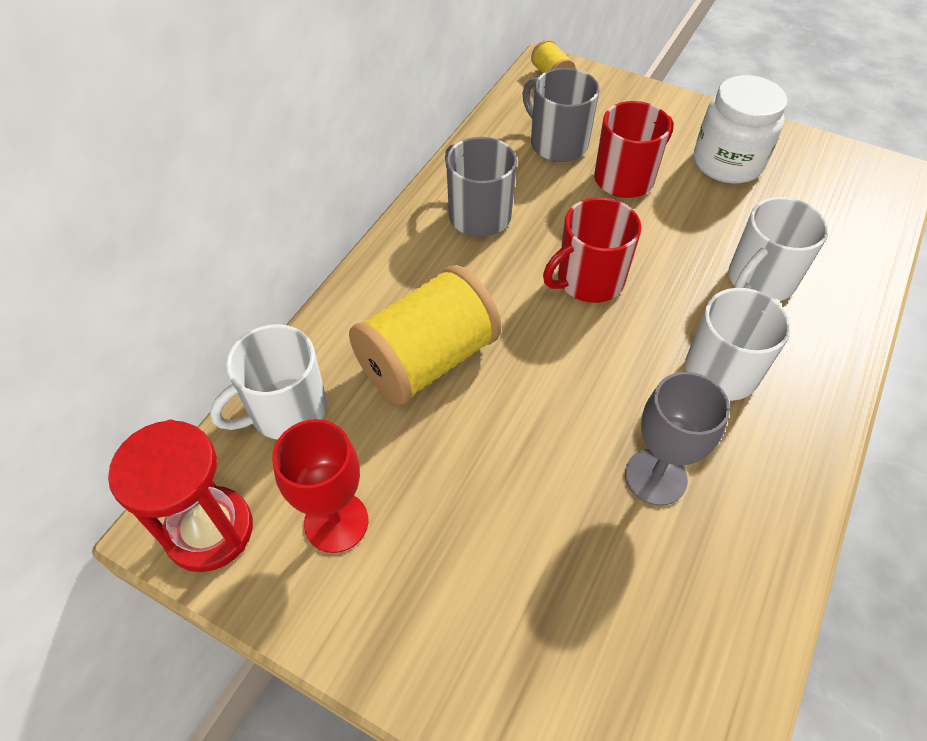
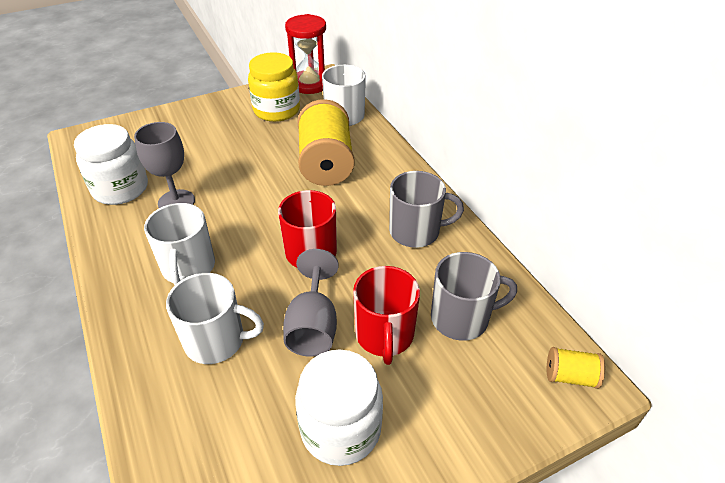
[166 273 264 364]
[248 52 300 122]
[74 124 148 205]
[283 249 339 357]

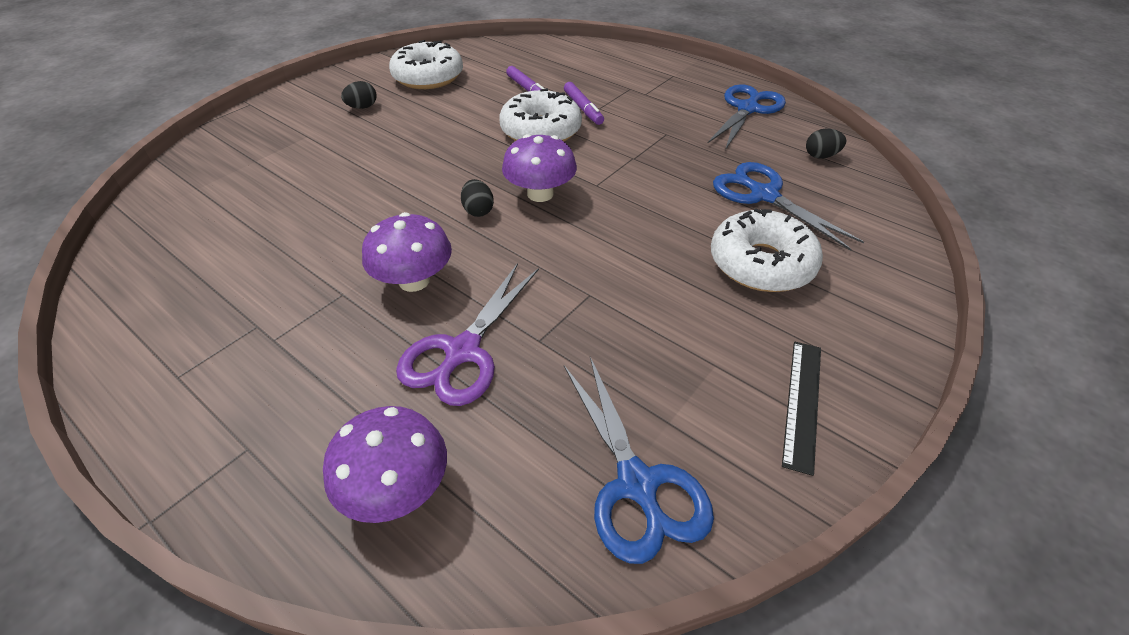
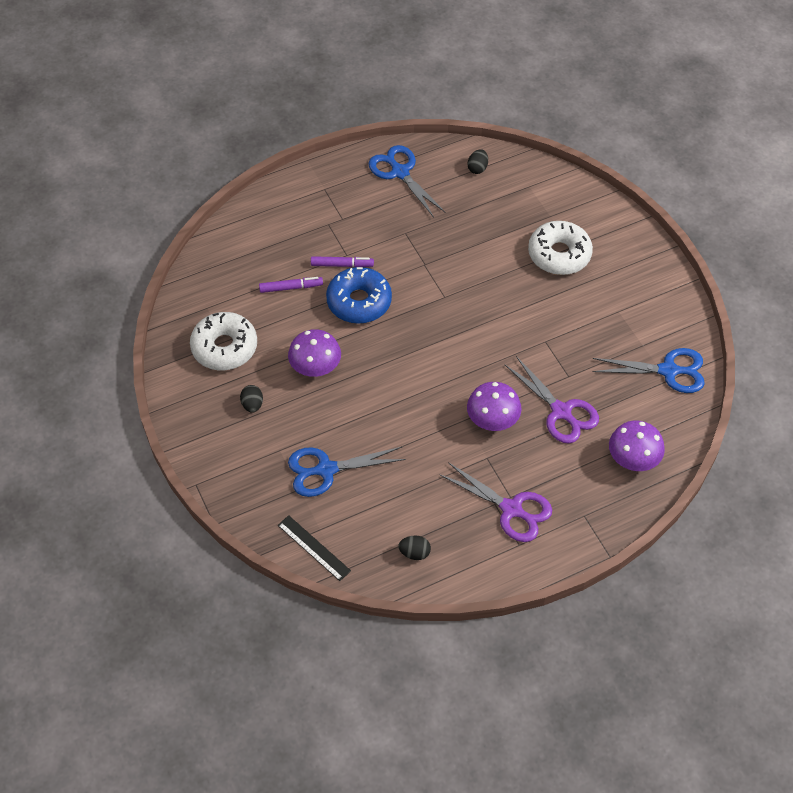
[326 267 392 324]
[288 329 341 377]
[288 447 406 497]
[398 536 431 560]
[278 515 351 581]
[439 462 552 542]

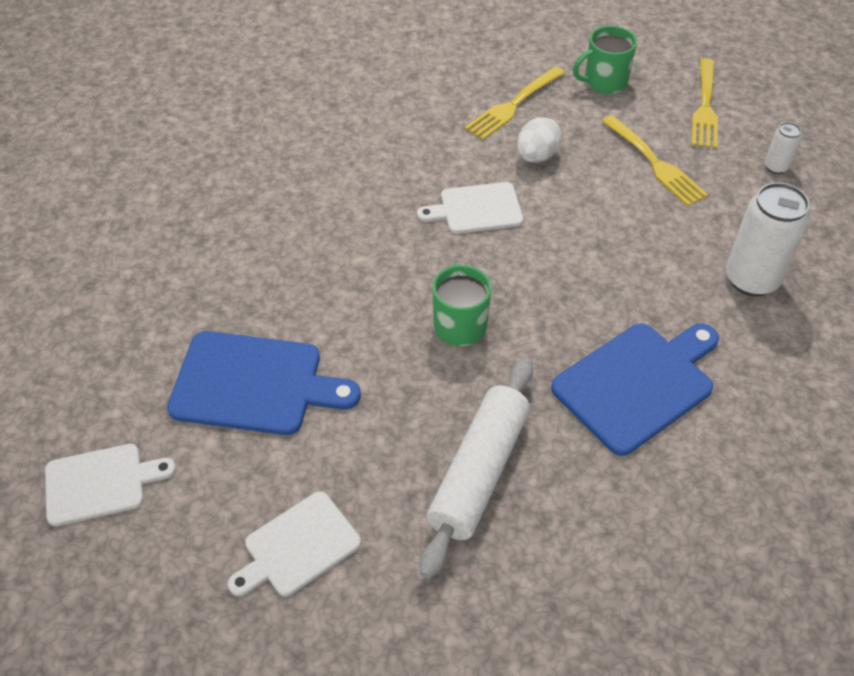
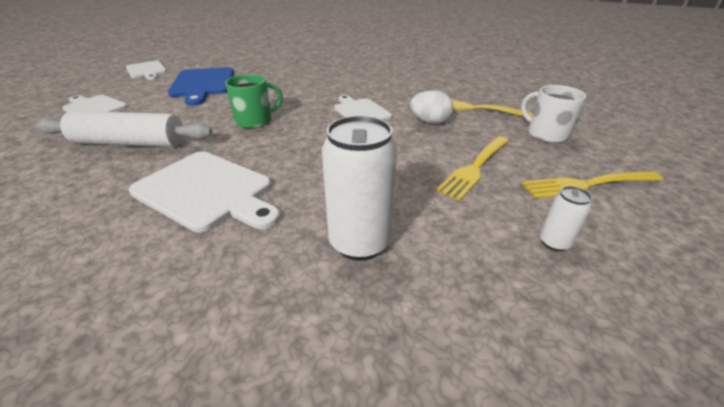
[521 85 586 143]
[129 151 280 233]

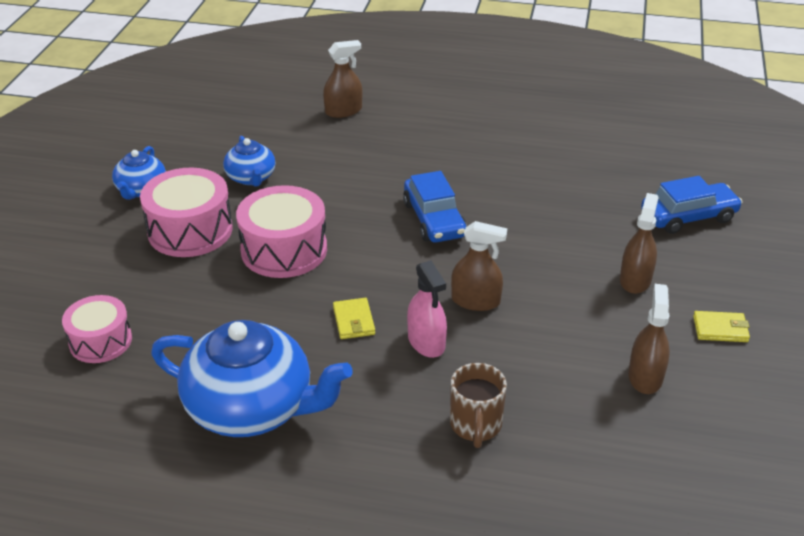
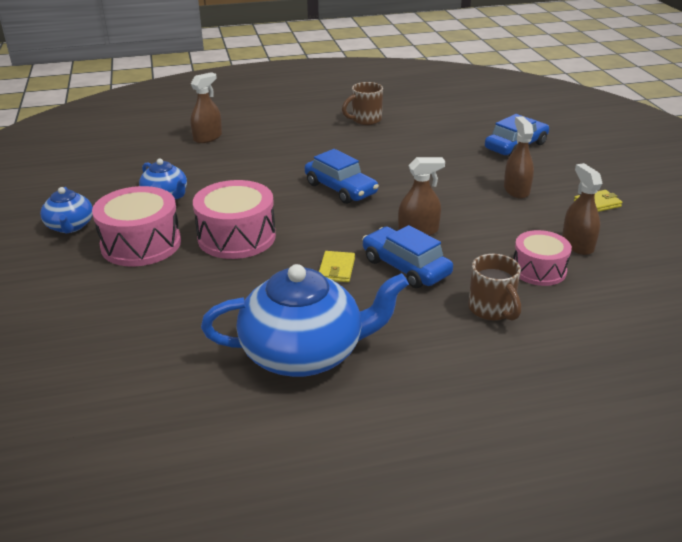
[362 225 453 288]
[513 230 572 286]
[319 251 355 282]
[342 82 383 125]

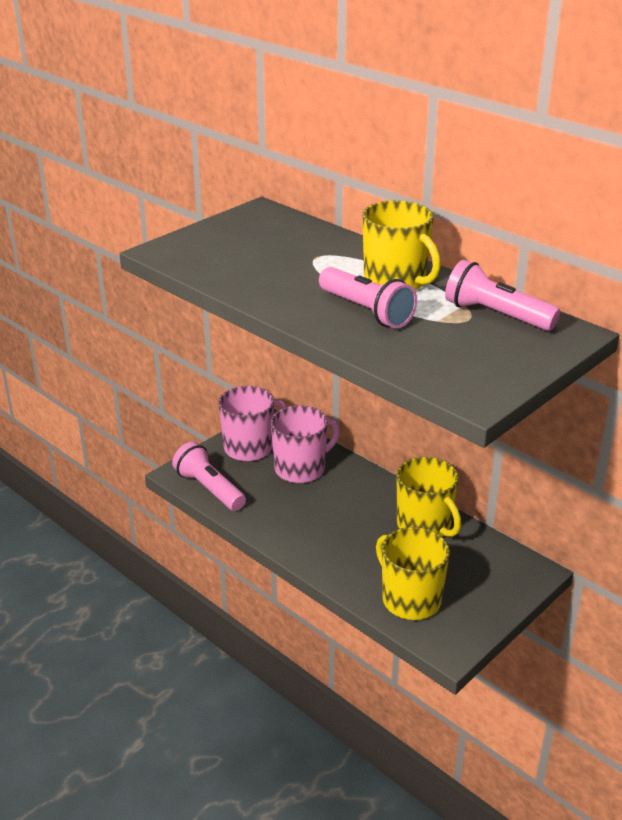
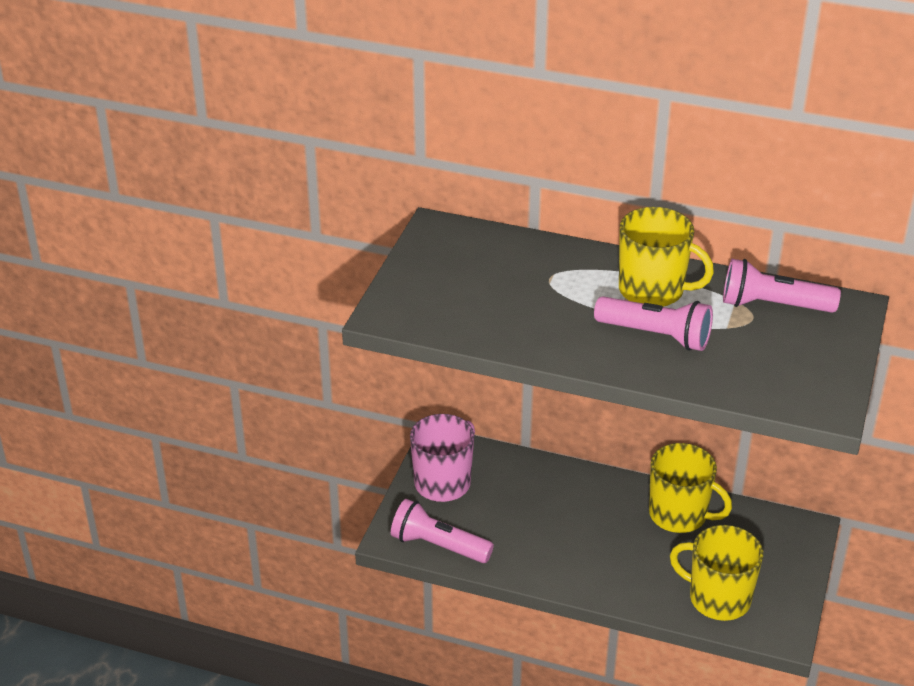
[270 405 340 483] (first image)

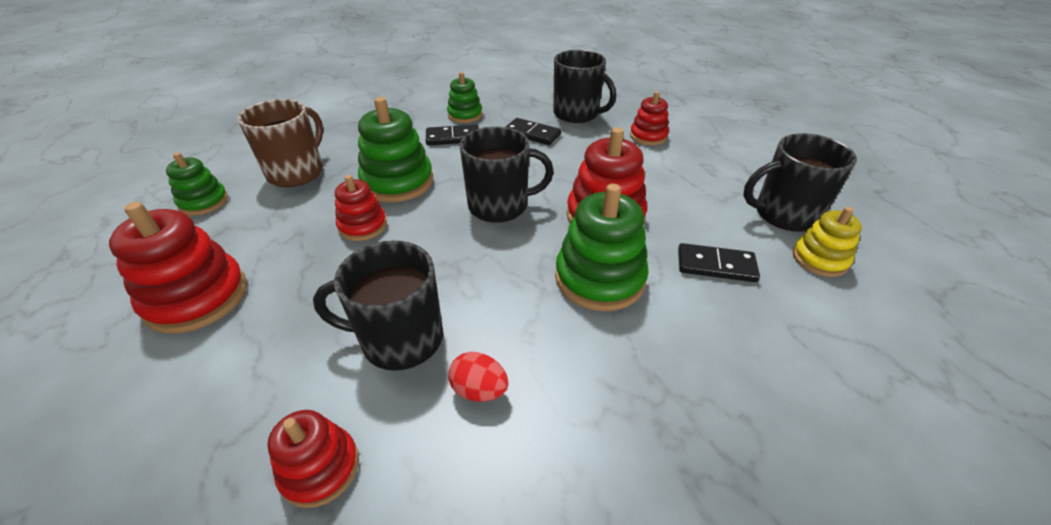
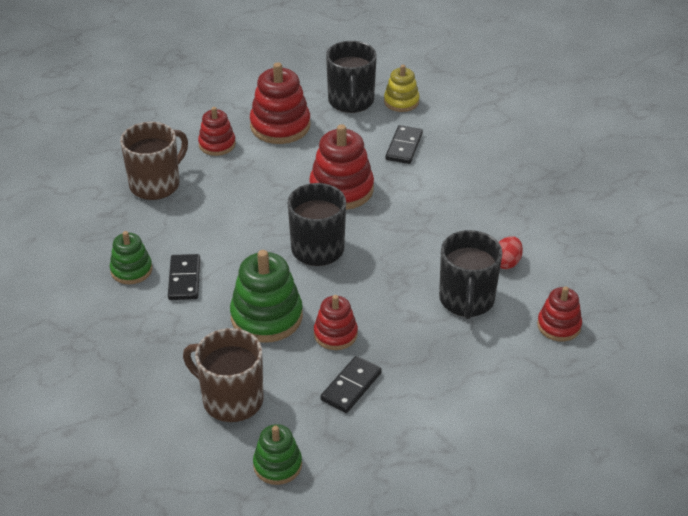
[120 122 188 200]
[320 356 382 413]
[555 184 649 311] (first image)
[250 62 311 144]

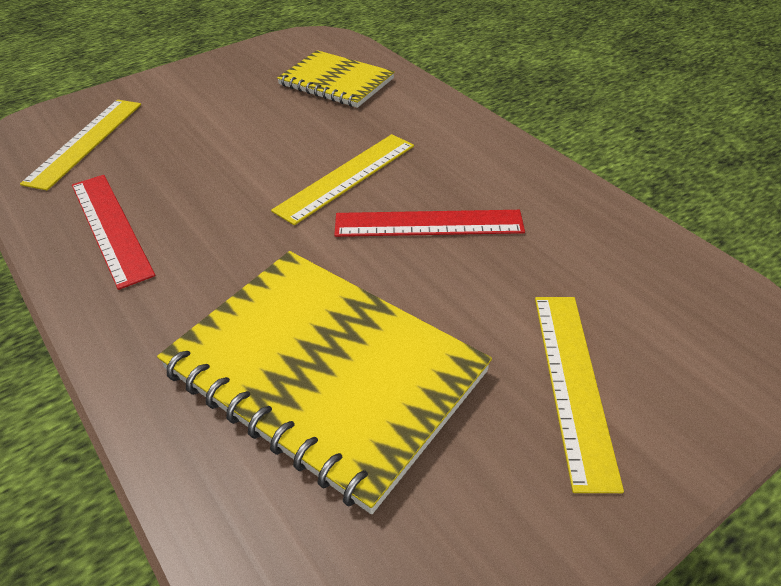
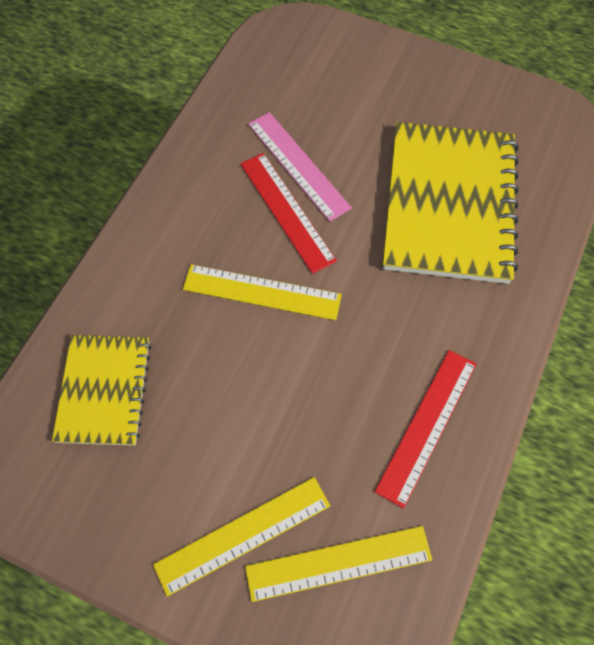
[153 477 330 597]
[248 112 352 222]

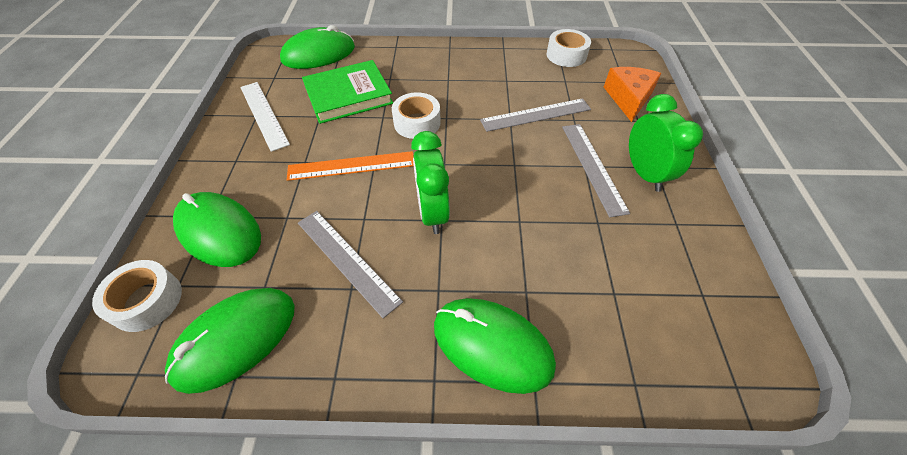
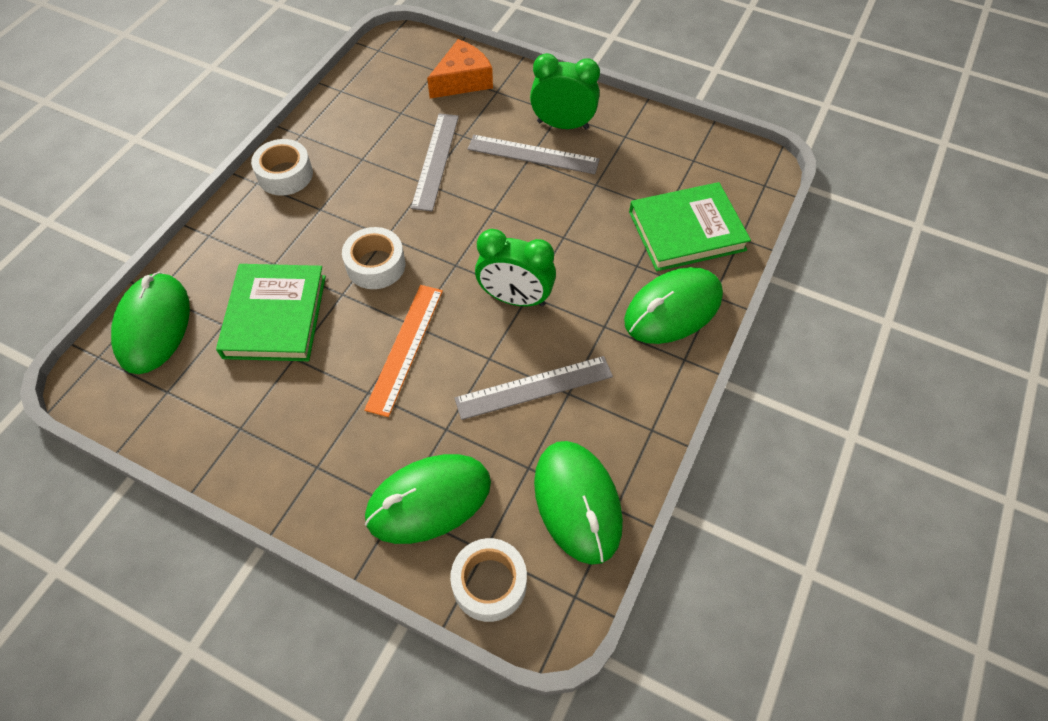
[251 139 313 196]
[427 39 493 99]
[240 82 290 152] (first image)
[629 182 751 271]

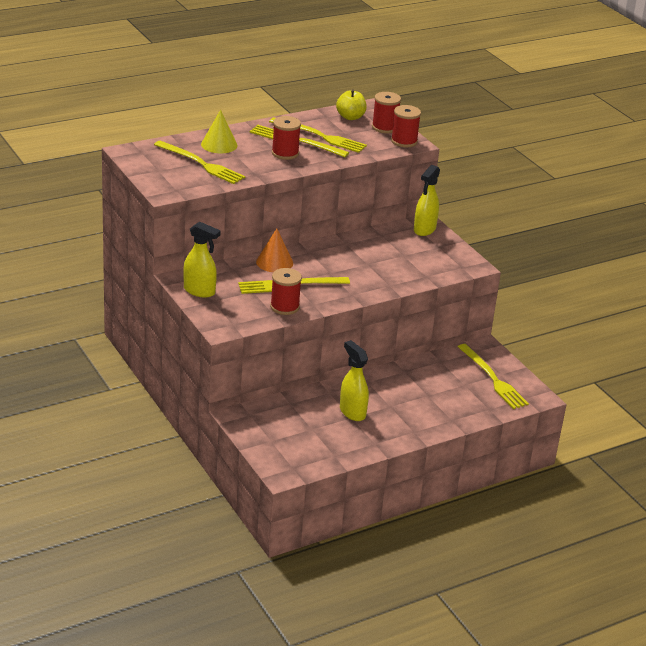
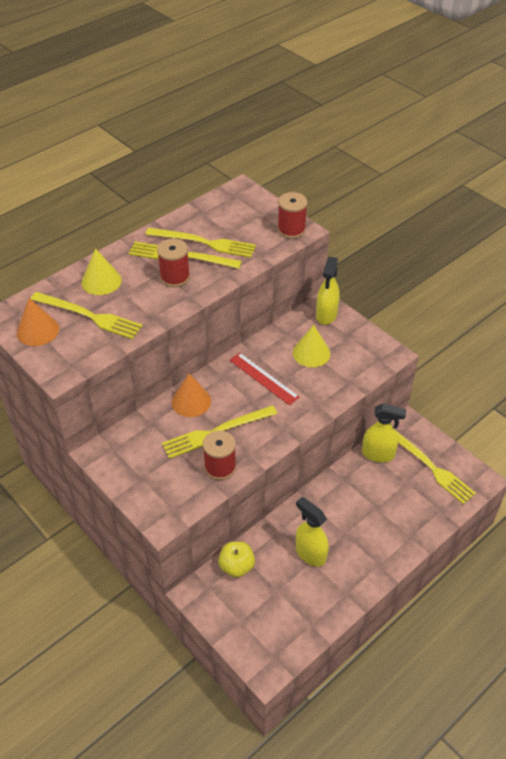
[218 541 255 578]
[372 92 401 133] (first image)
[362 404 407 462]
[17 298 59 346]
[293 325 330 367]
[229 353 300 405]

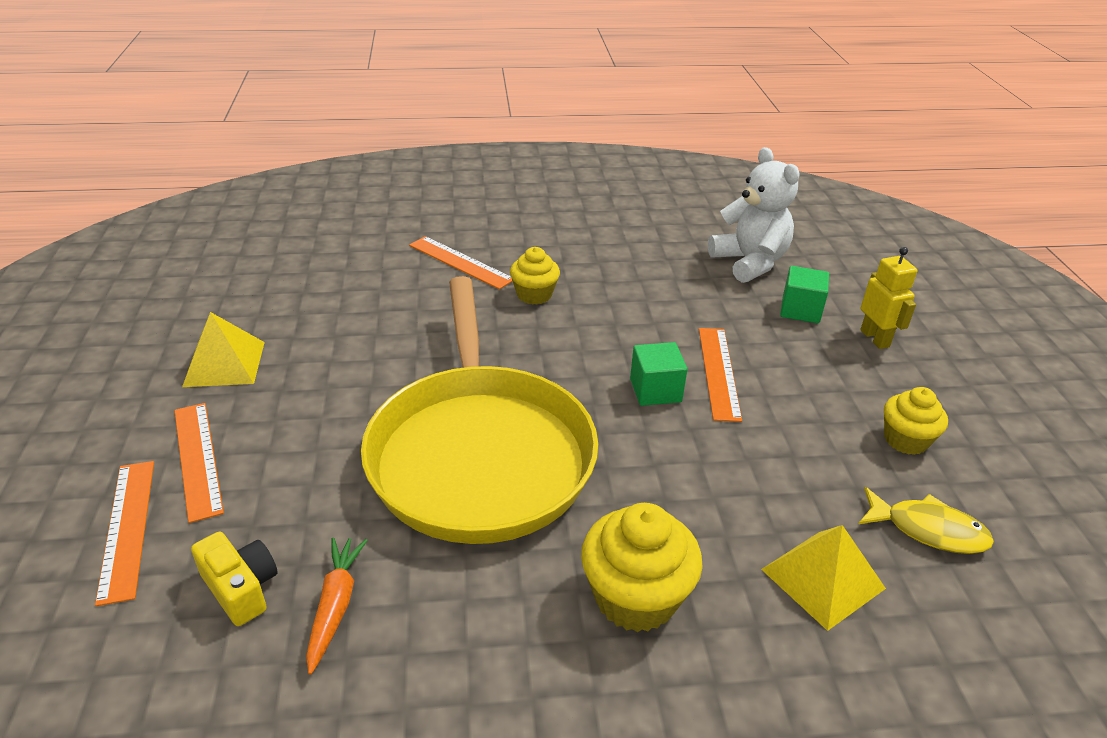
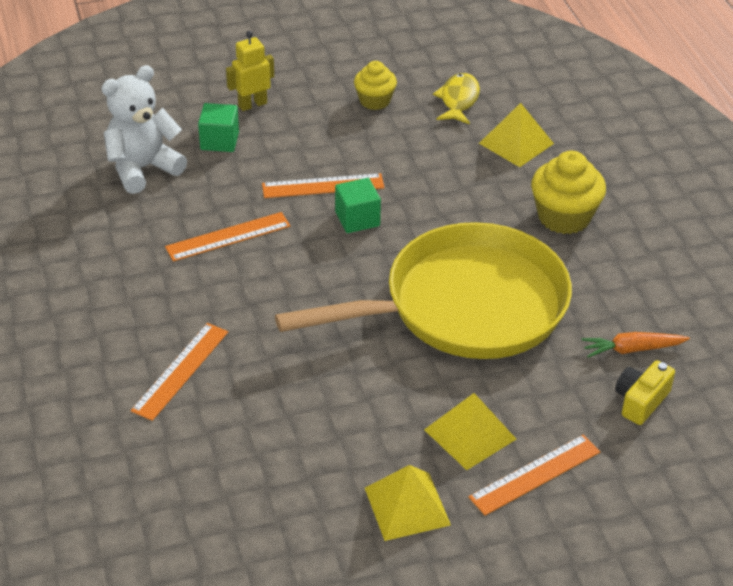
[510 247 560 305] (first image)
[165 212 291 261]
[424 393 516 470]

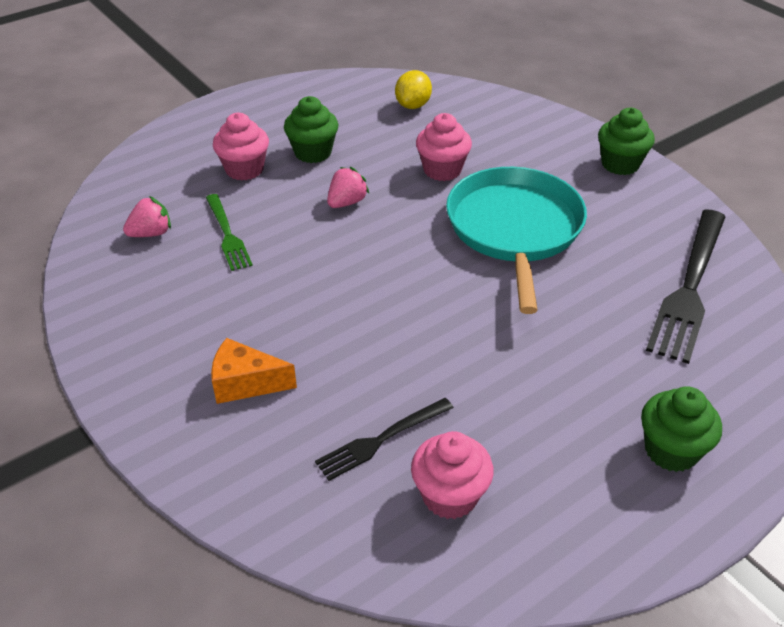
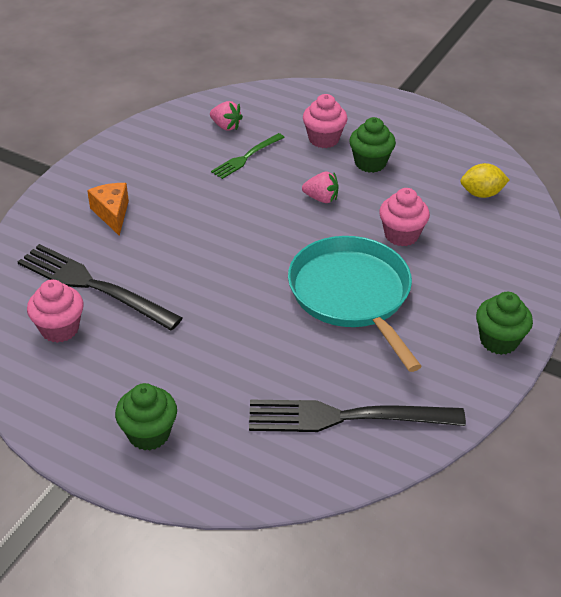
[288 236 422 372]
[18 244 183 331]

